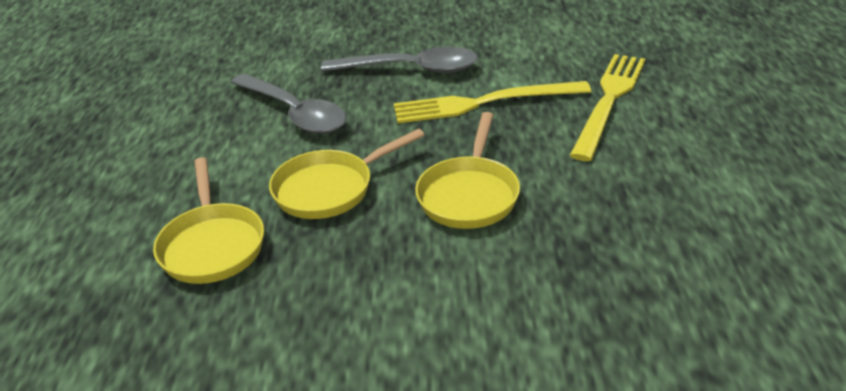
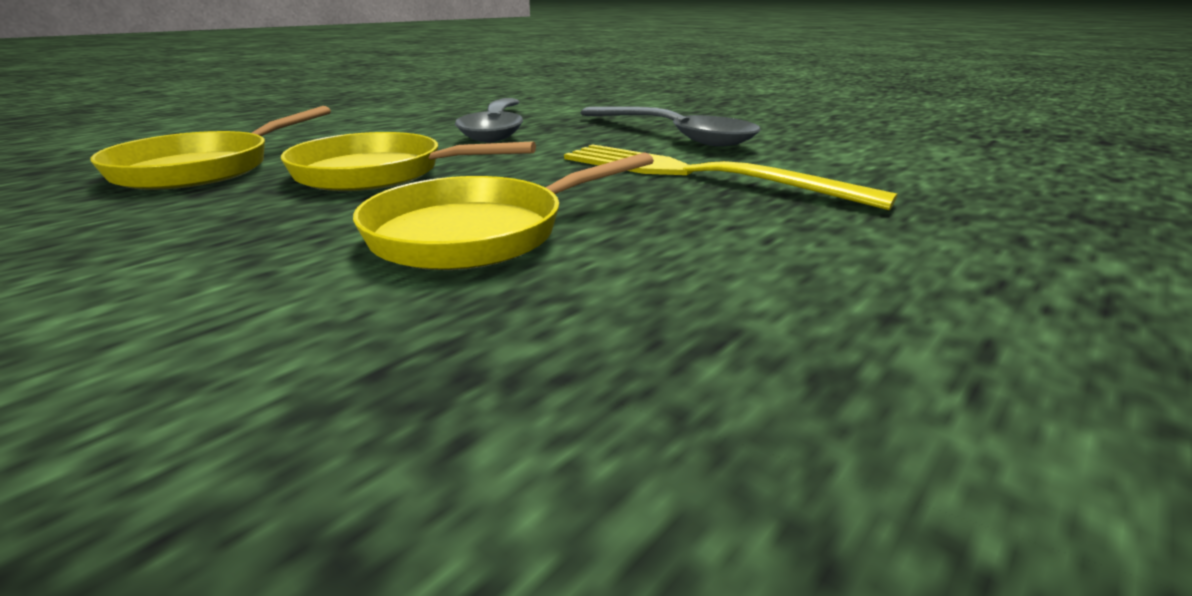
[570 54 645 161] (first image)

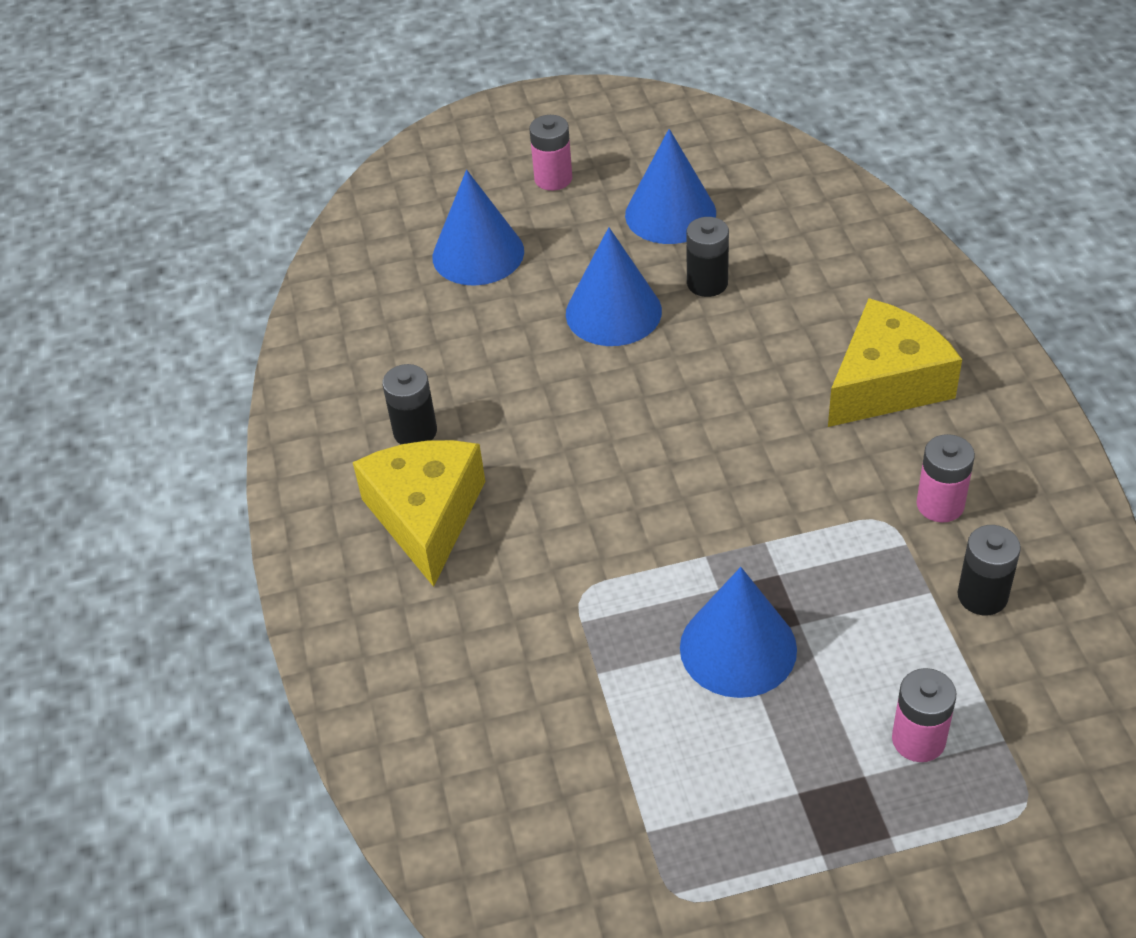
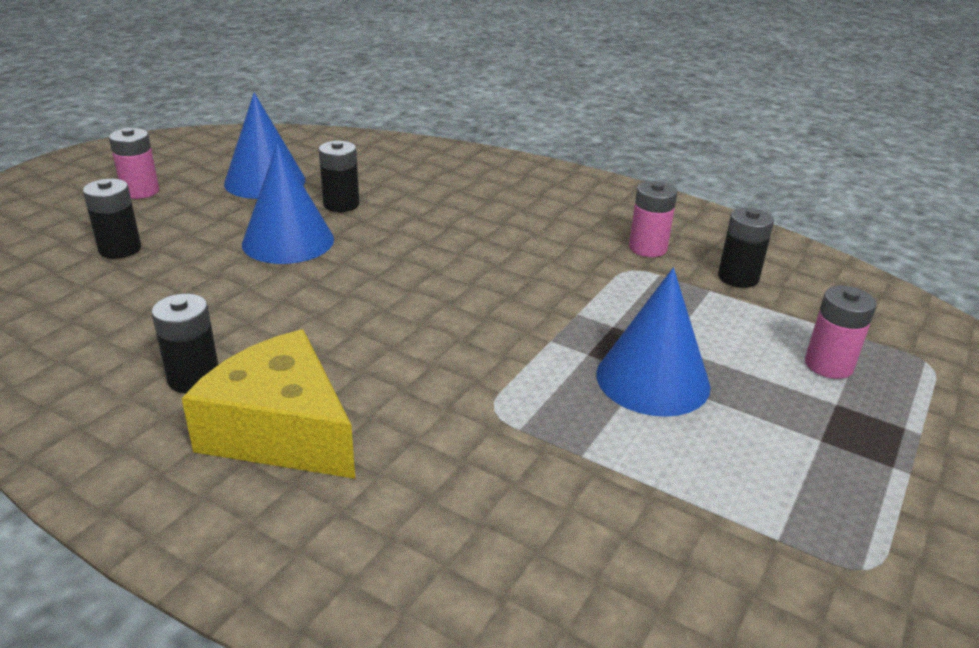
[83 179 141 259]
[828 298 962 427] (first image)

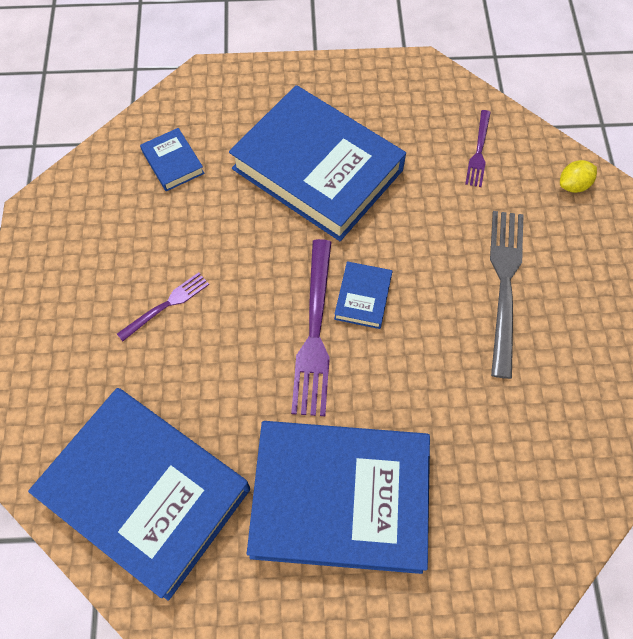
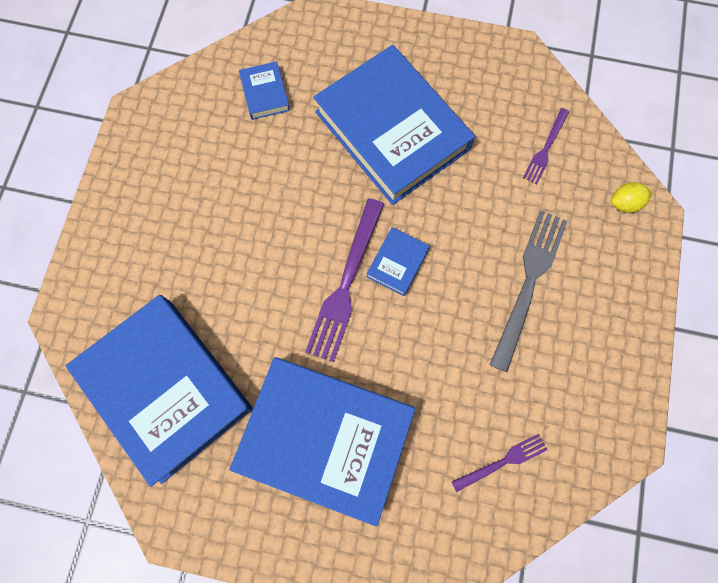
[452 434 547 492]

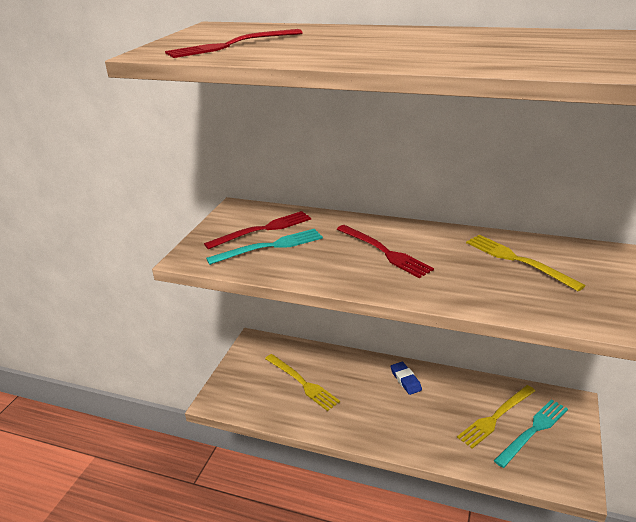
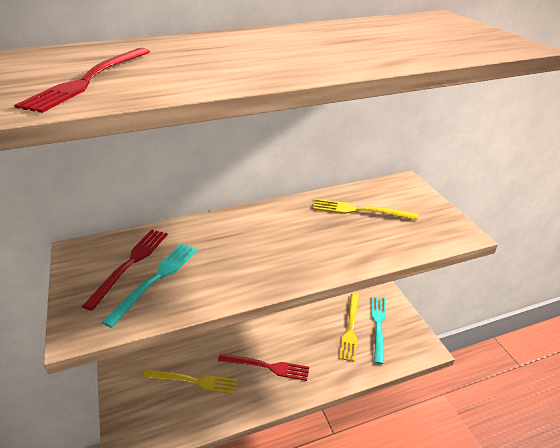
[218 353 309 381]
[390 362 422 395] (first image)

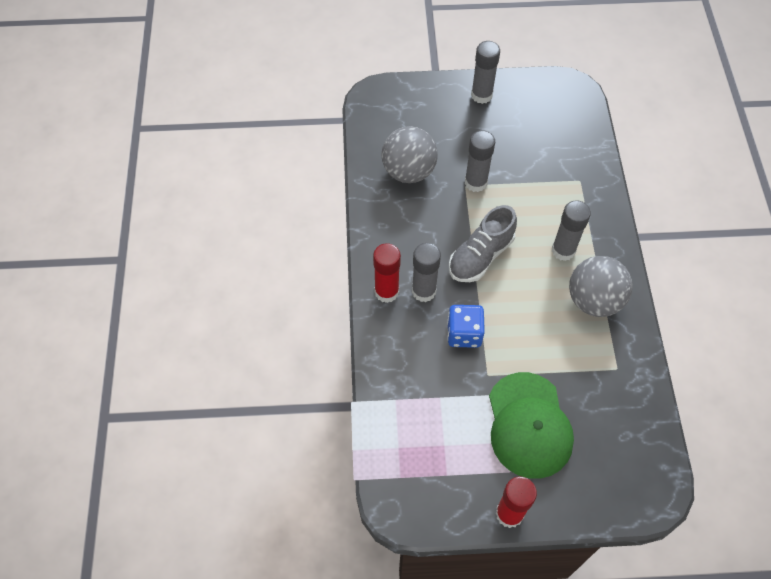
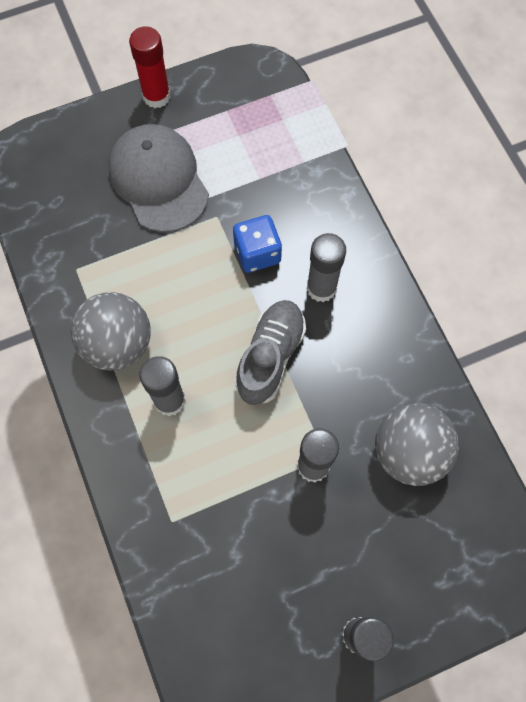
[373 243 401 303] (first image)
[108 124 209 232]

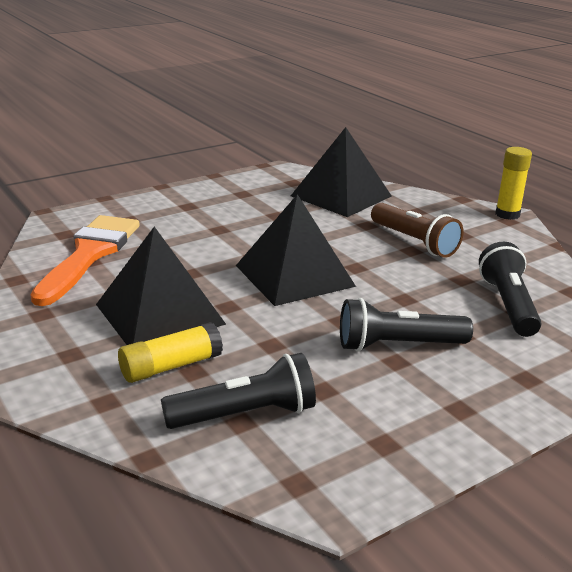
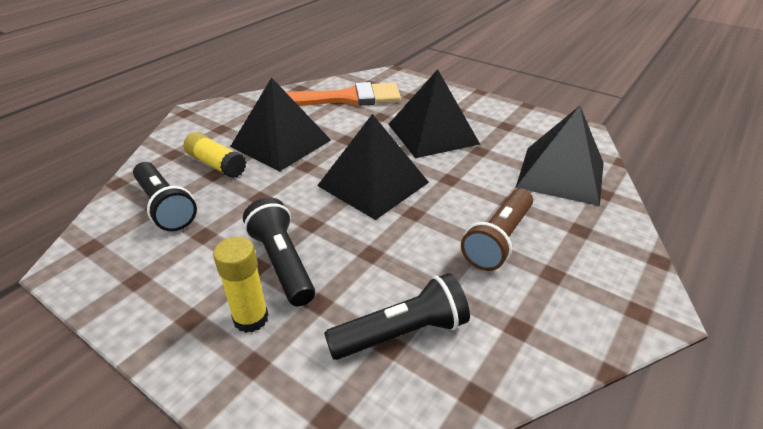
[213 237 268 333]
[388 69 480 158]

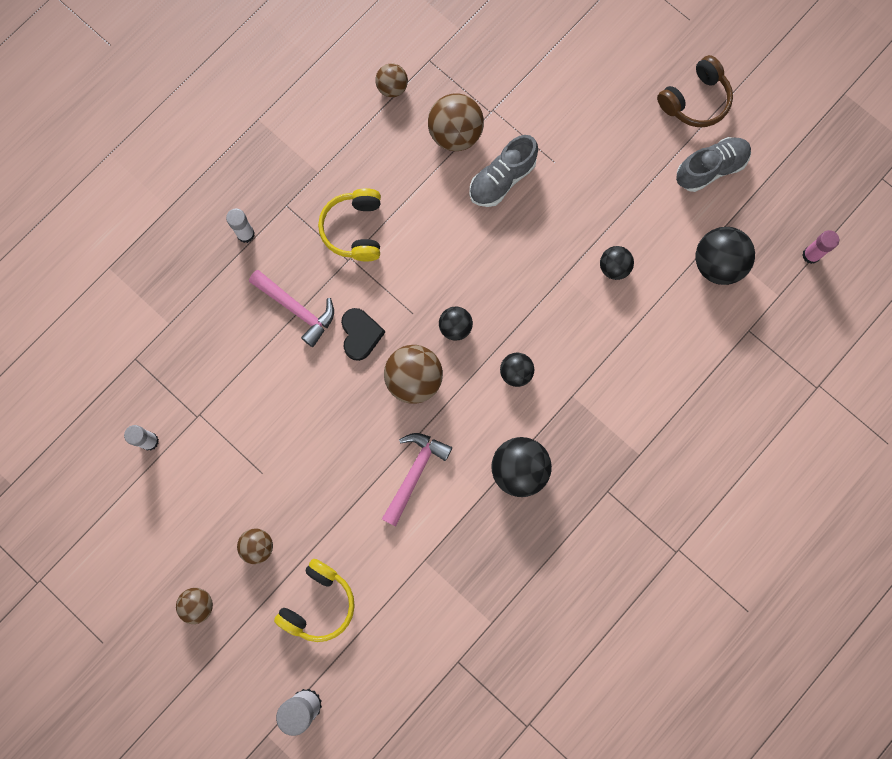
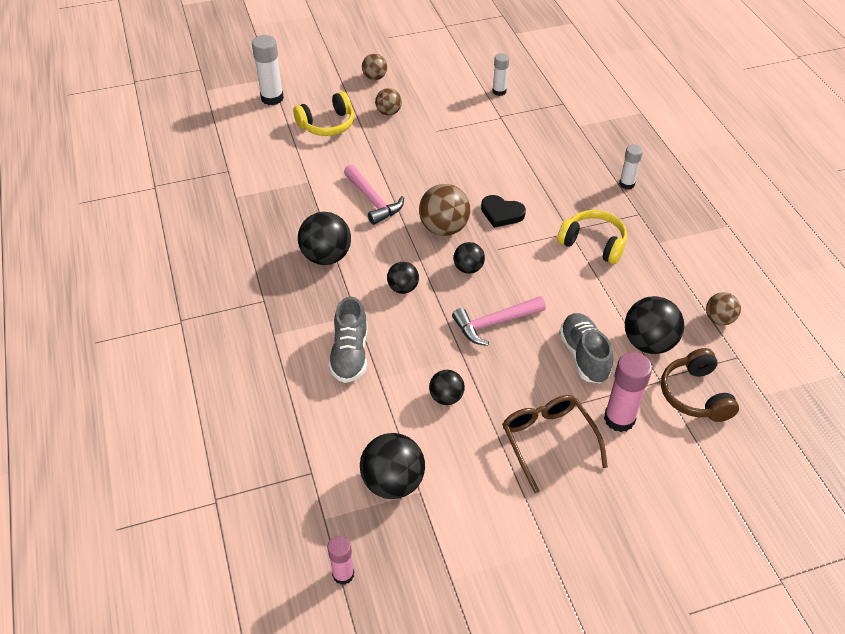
[661 348 739 422]
[625 296 684 354]
[328 296 368 383]
[452 296 546 346]
[293 91 354 136]
[604 352 652 432]
[502 395 608 493]

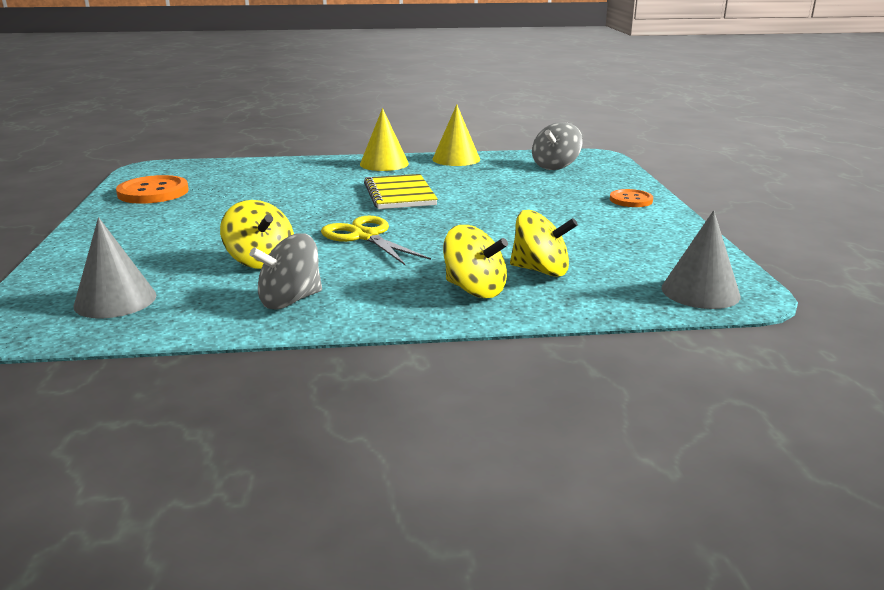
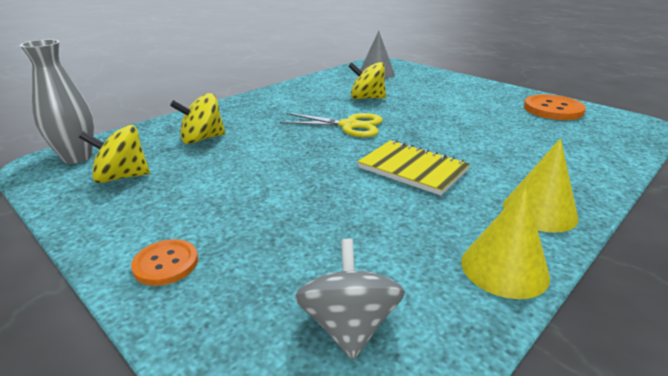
[20 39 94 164]
[79 125 150 183]
[250 233 322 309] (first image)

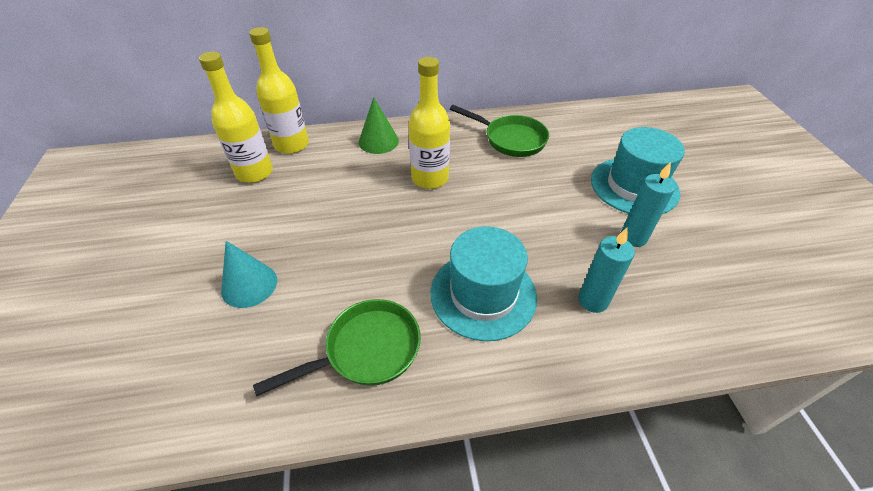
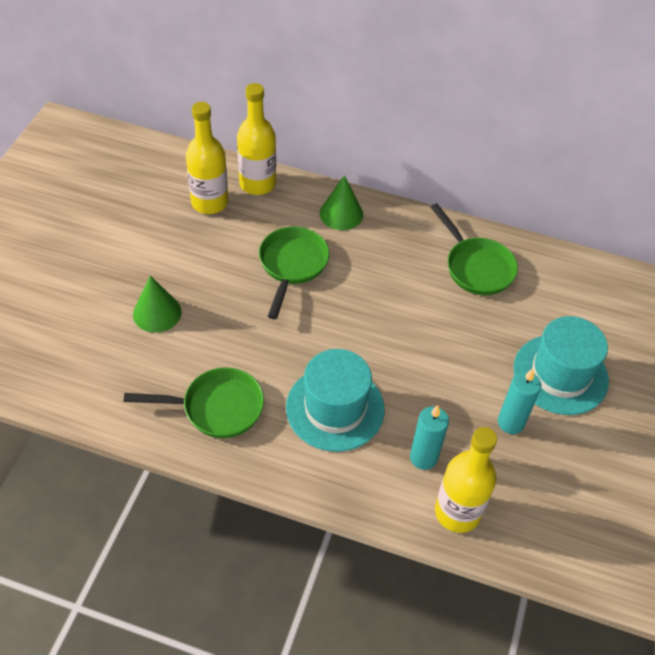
[435 427 497 533]
[133 275 182 333]
[259 227 329 319]

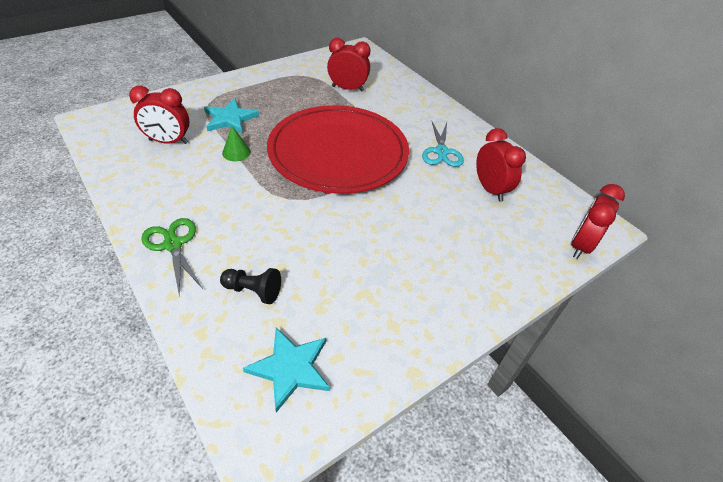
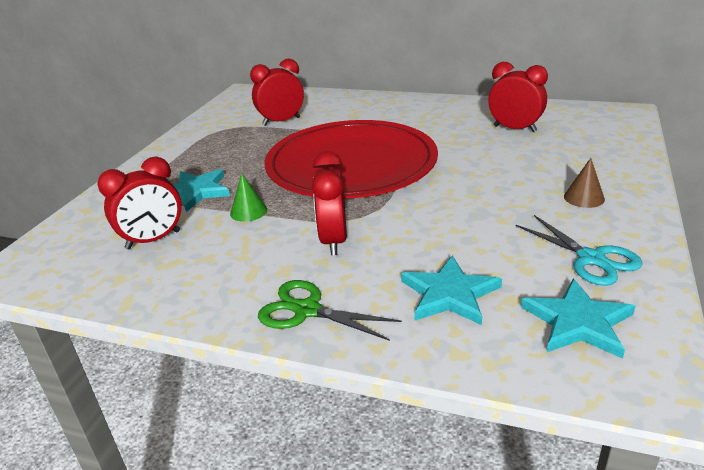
[516 215 643 286]
[312 151 347 255]
[401 255 502 325]
[564 158 605 208]

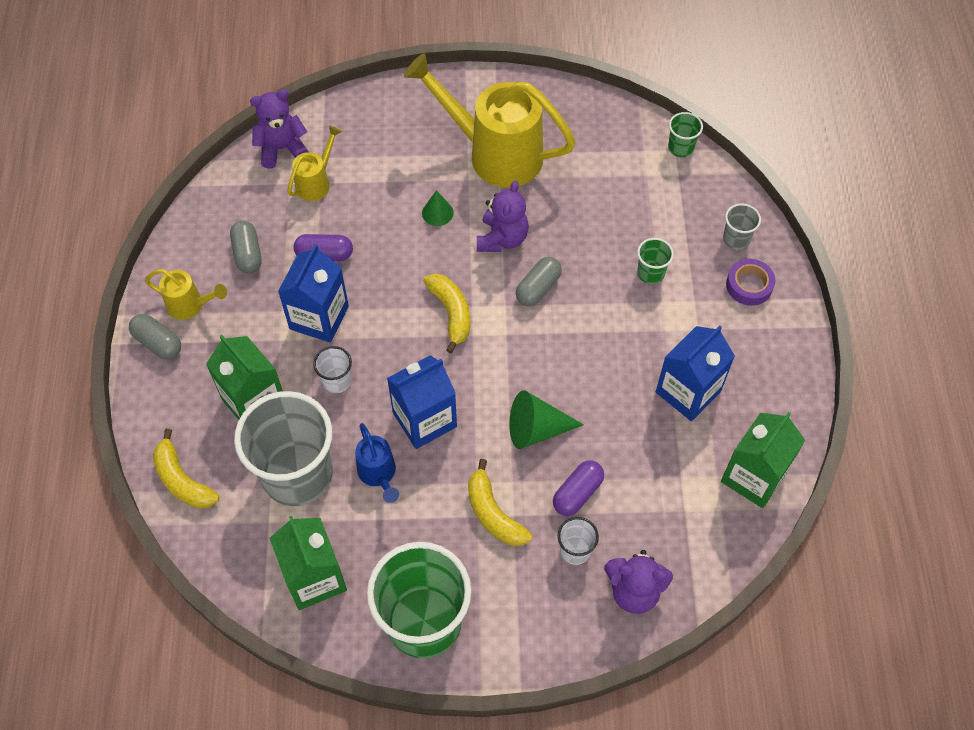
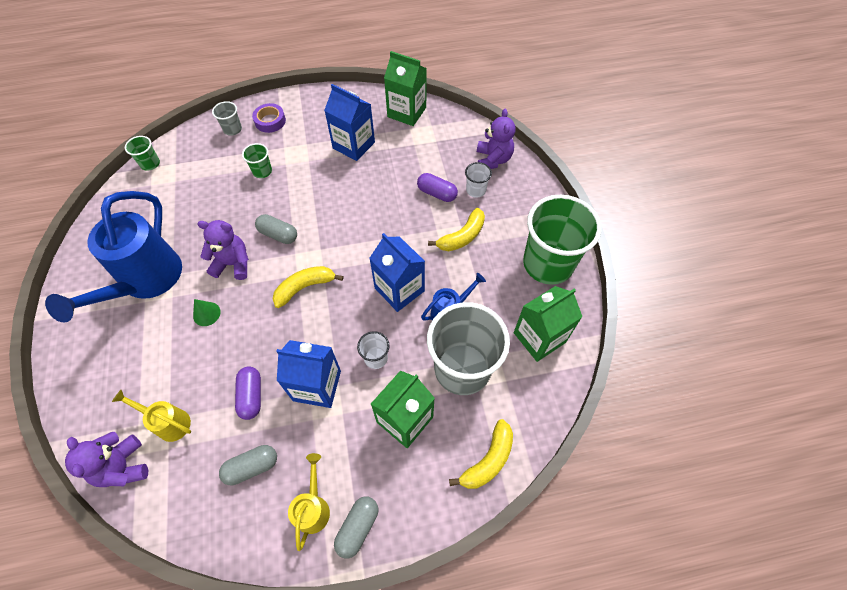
[45 191 182 323]
[509 390 584 449] (first image)

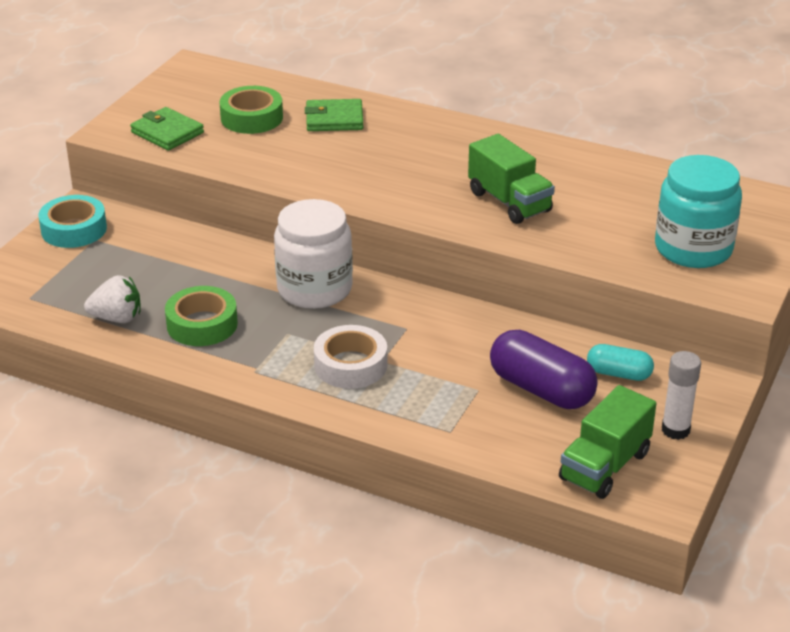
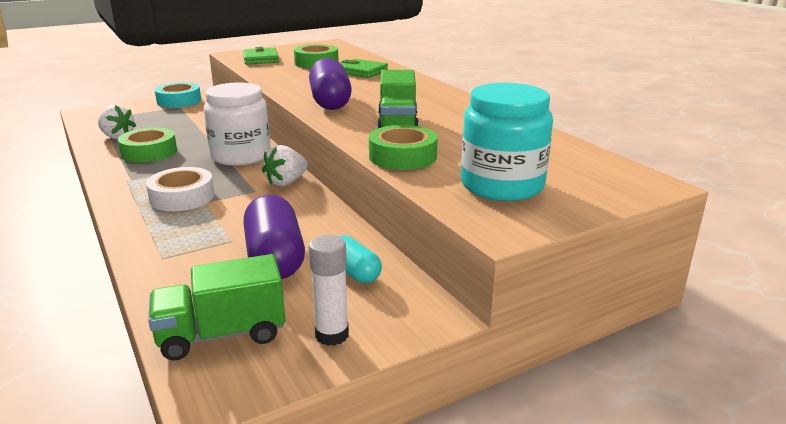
[309 58 352 110]
[369 125 438 170]
[262 145 308 186]

